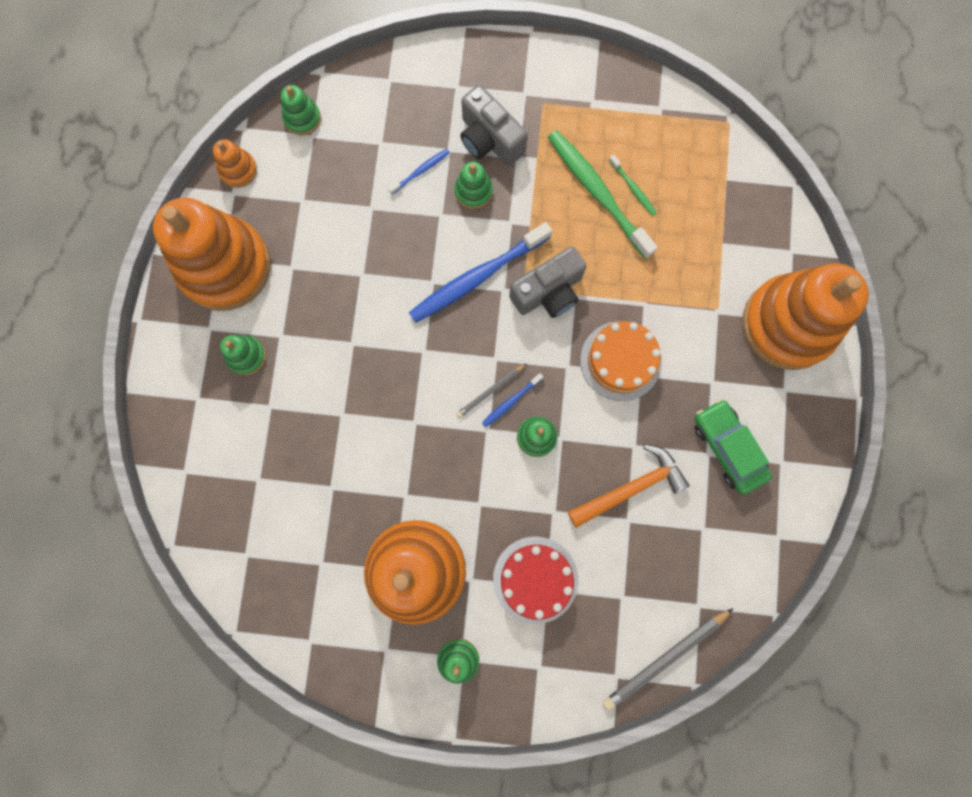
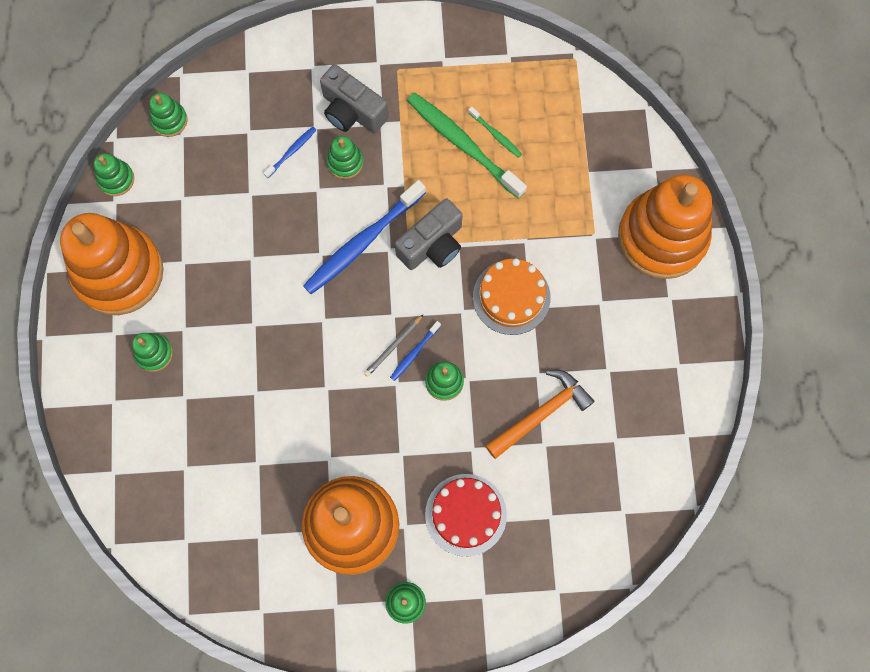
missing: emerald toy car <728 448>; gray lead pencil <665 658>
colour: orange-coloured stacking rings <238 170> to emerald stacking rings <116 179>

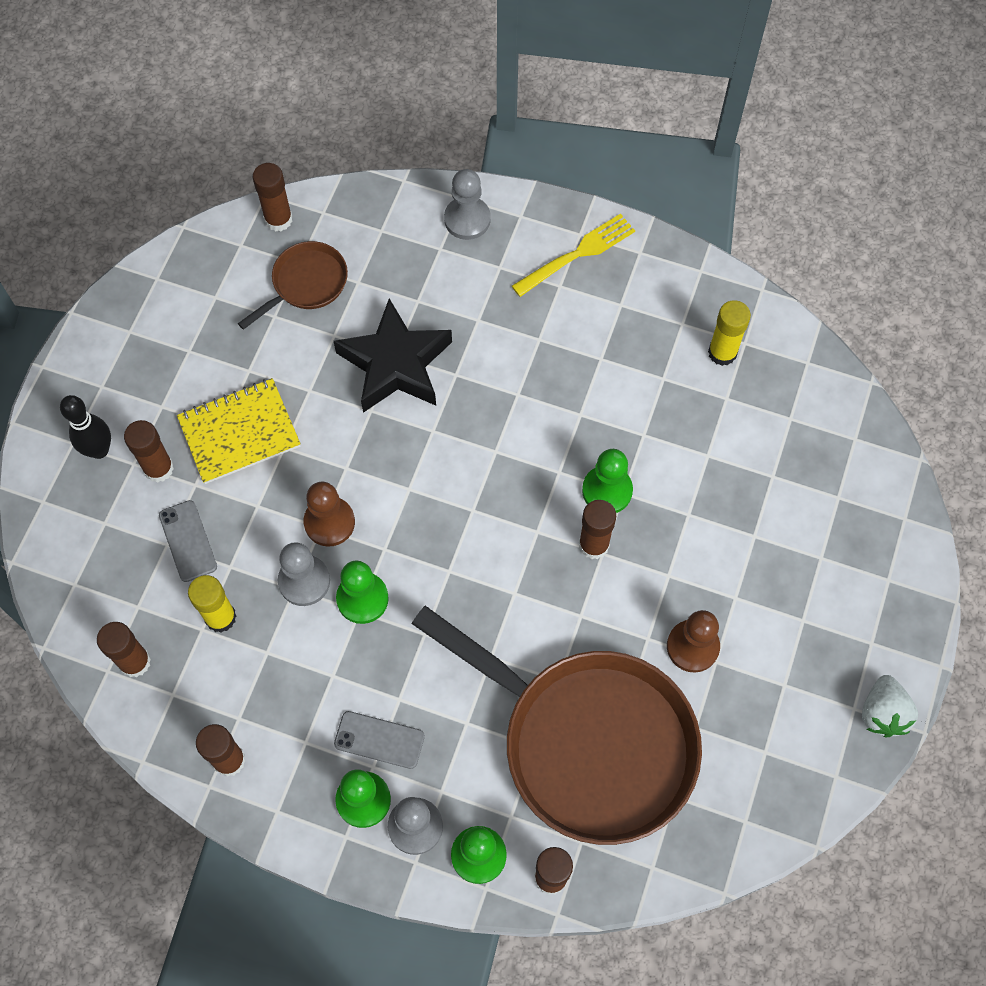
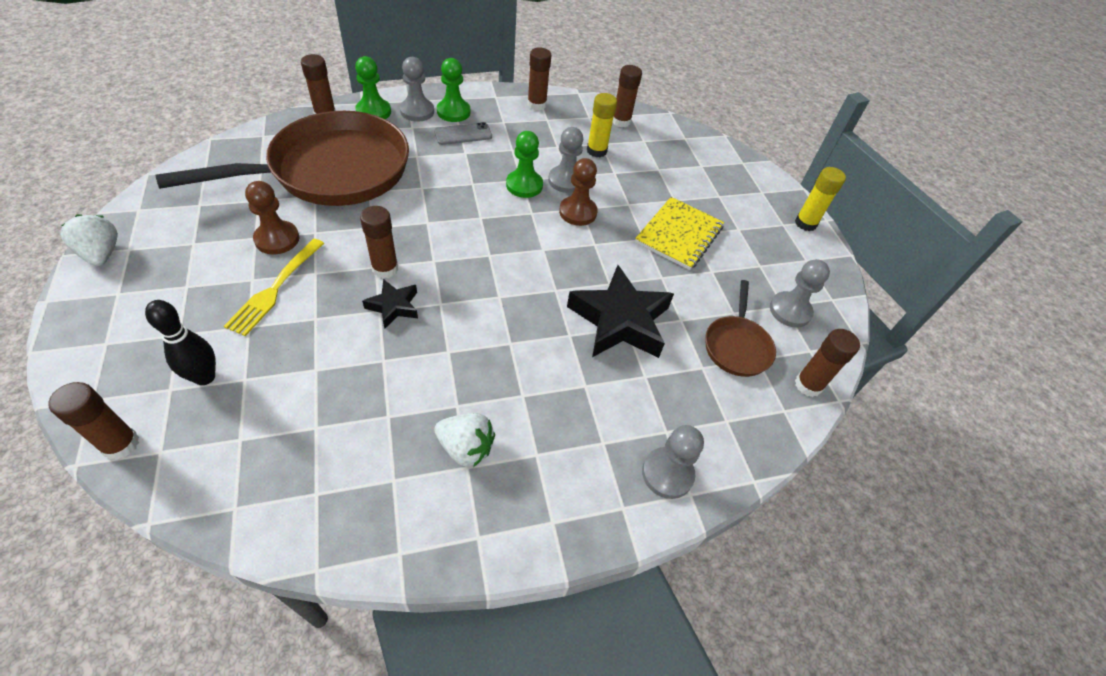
missing: gray smartphone <188 541>
appeared: gray chess pawn <790 311>; pure white berry <466 448>
relocated: golden dinner fork <577 254> to <275 288>; golden glue stick <722 352> to <805 223>; ebony skittle <99 450> to <205 377>; brown glue stick <158 468> to <120 444>
exchanged: emerald chess pawn <607 490> to ebony star <394 306>
spun: brown pan <588 742> = <332 171> 150 degrees clockwise

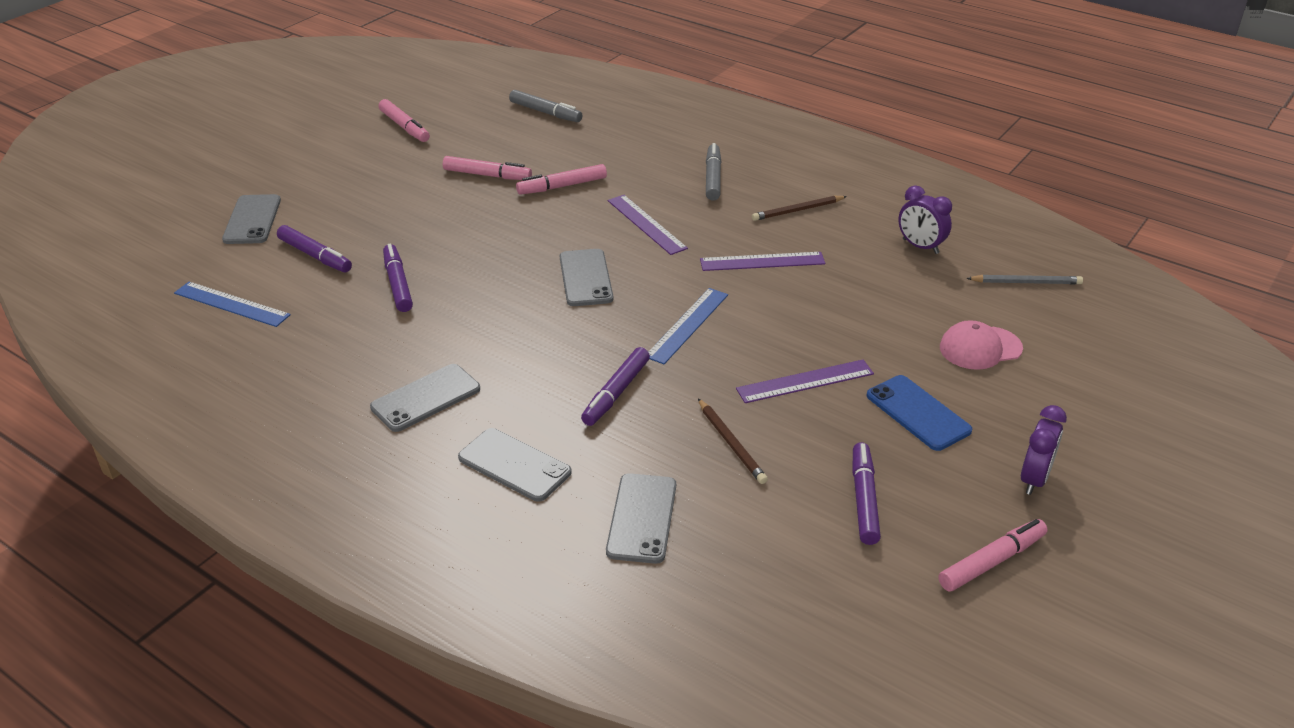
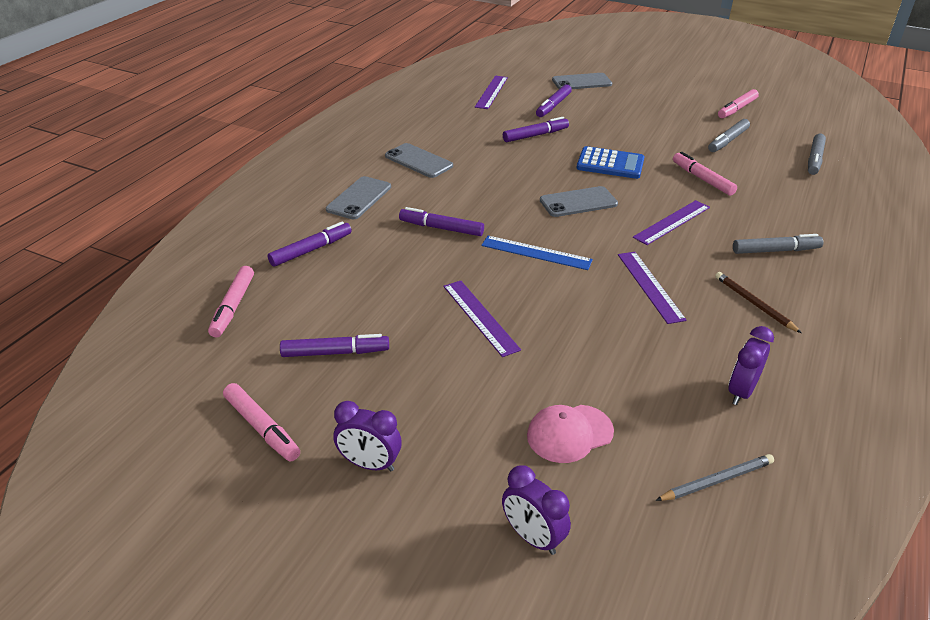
missing: royal blue smartphone <918 413>; brown lead pencil <731 443>
appeared: gray marker <728 141>; royal blue pocket calculator <610 164>; royal purple bedside clock <532 537>
relocated: rose-pink marker <487 175> to <233 307>
exchanged: gray smartphone <642 518> to royal purple marker <311 250>
colour: royal blue ruler <231 304> to royal purple ruler <491 92>
spun: gray lead pencil <1026 282> = <716 481> 105 degrees counterclockwise; rose-pink baseball cap <980 348> = <569 433> 90 degrees counterclockwise

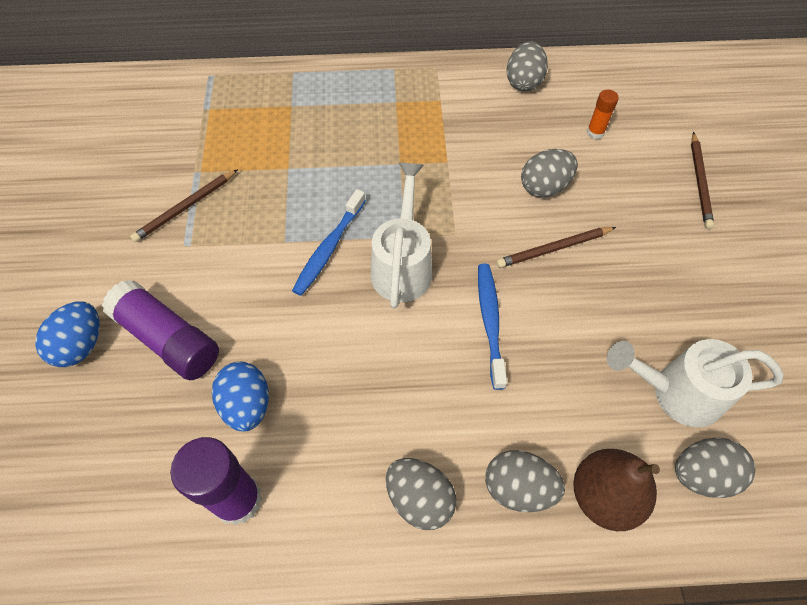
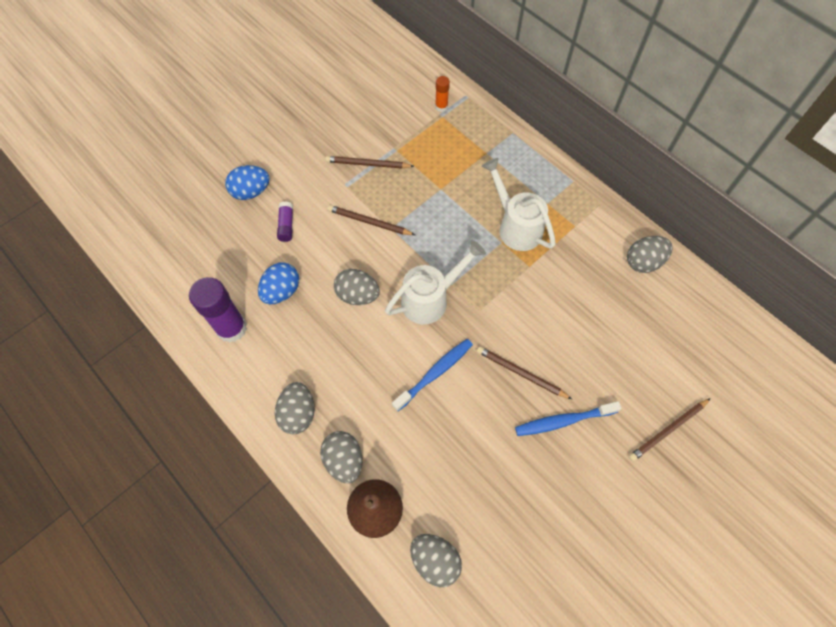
appeared: brown lead pencil <369 222>
relocated: orange-coloured glue stick <595 132> to <441 107>; gray toy egg <544 187> to <357 295>; royal blue tooth brush <329 248> to <563 421>; pure white watering pot <677 393> to <516 226>
size: royal purple glue stick <168 339> = <286 225> x0.50

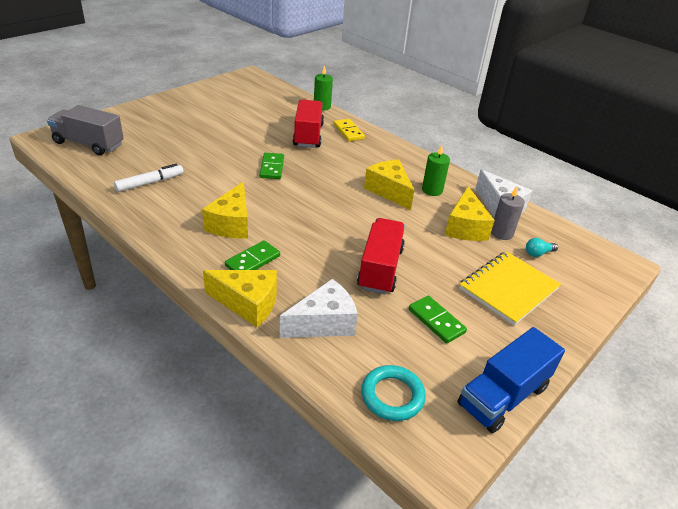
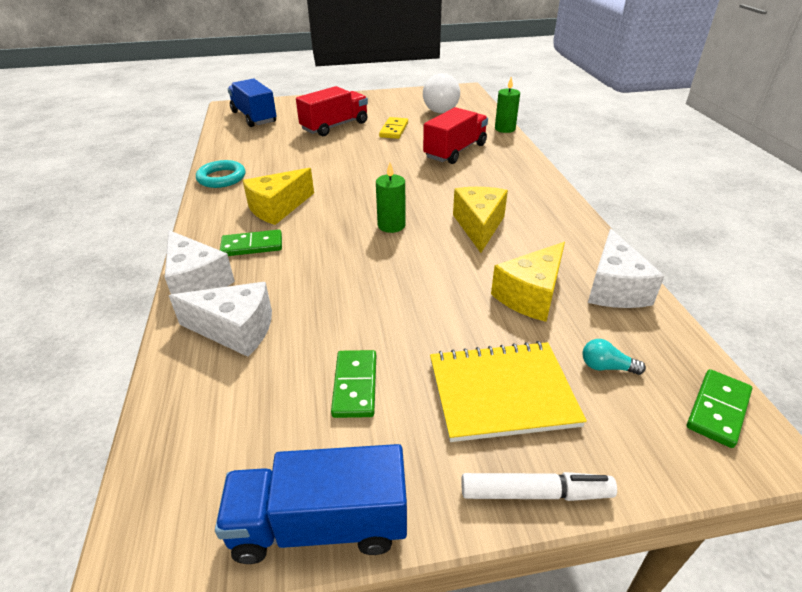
missing: gray candle <501 233>
appeared: pure white bulb <442 107>
relocated: golden domino tile <348 132> to <394 130>; emerald candle <432 190> to <391 225>; emerald domino tile <272 168> to <718 410>; pure white marker <150 183> to <535 493>; red toy truck <380 268> to <335 126>; turquoise torus <392 396> to <221 178>
colour: gray toy truck <88 144> to royal blue toy truck <254 117>; golden cheese wedge <248 304> to pure white cheese wedge <196 281>

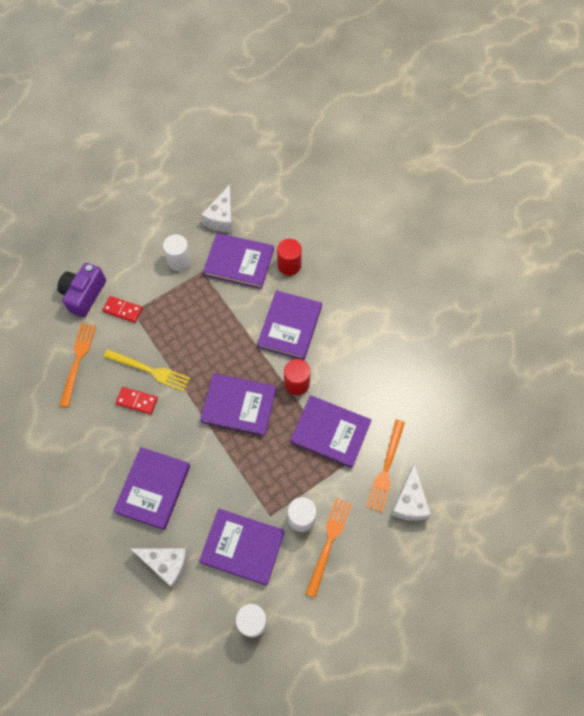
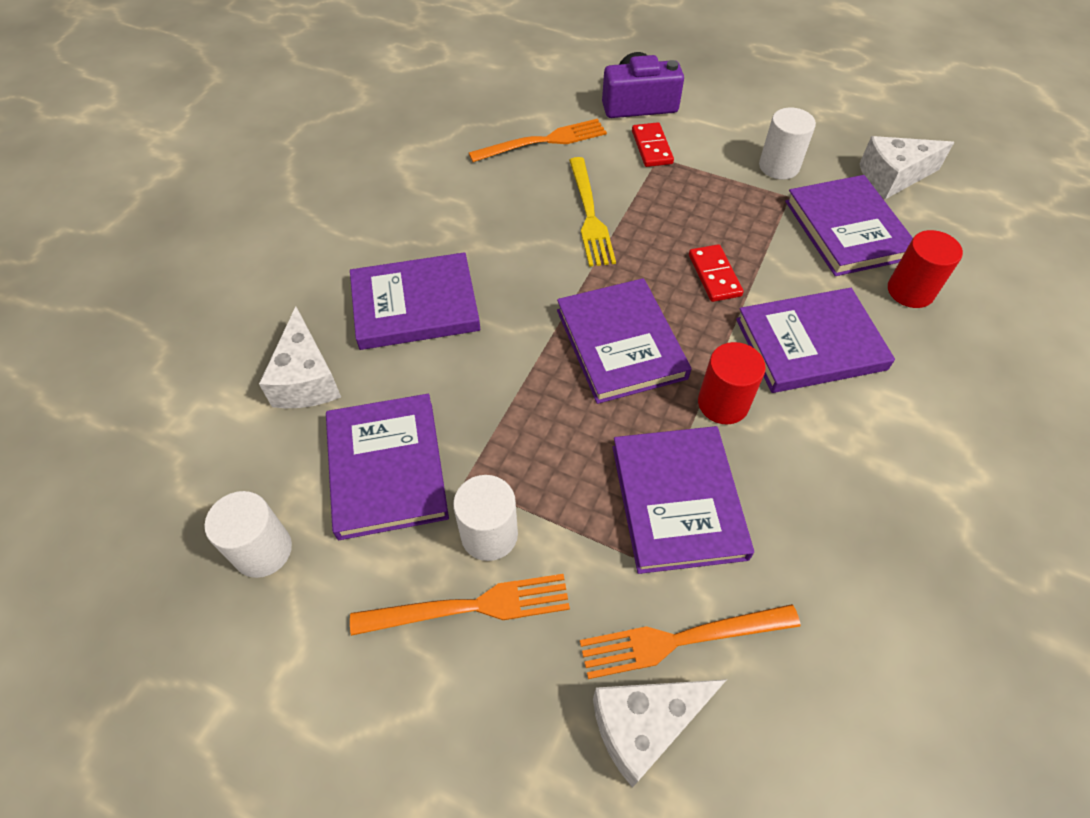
relocated: red domino tile <137 401> to <714 275>

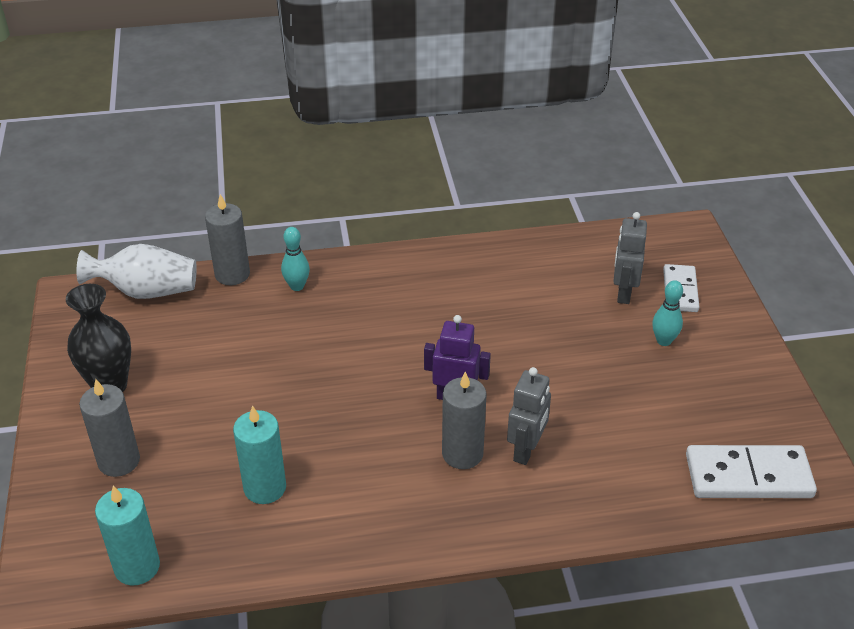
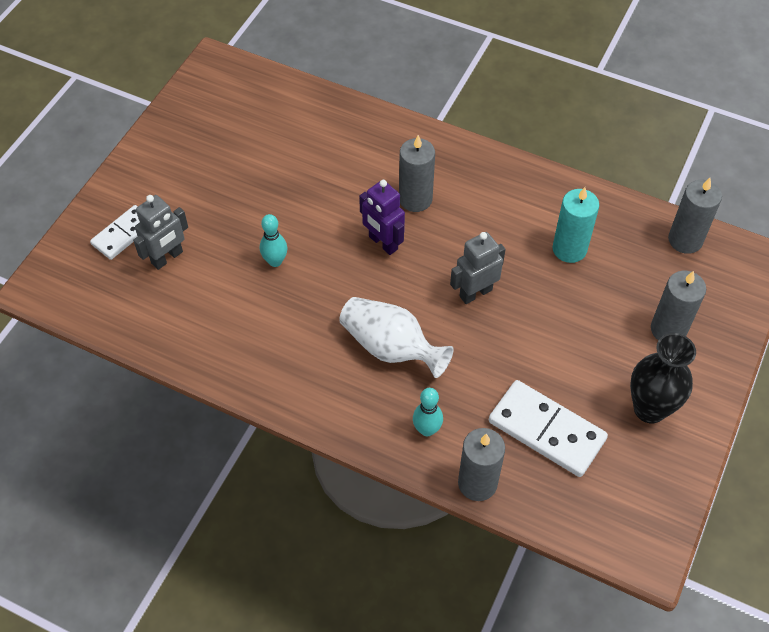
relocated: pure white vase <146 291> to <391 347>; turquoise skittle <664 341> to <275 261>; gray robot figure <526 450> to <475 293>; pure white domino tile <748 476> to <546 430>
colour: turquoise candle <137 567> to gray candle <685 240>

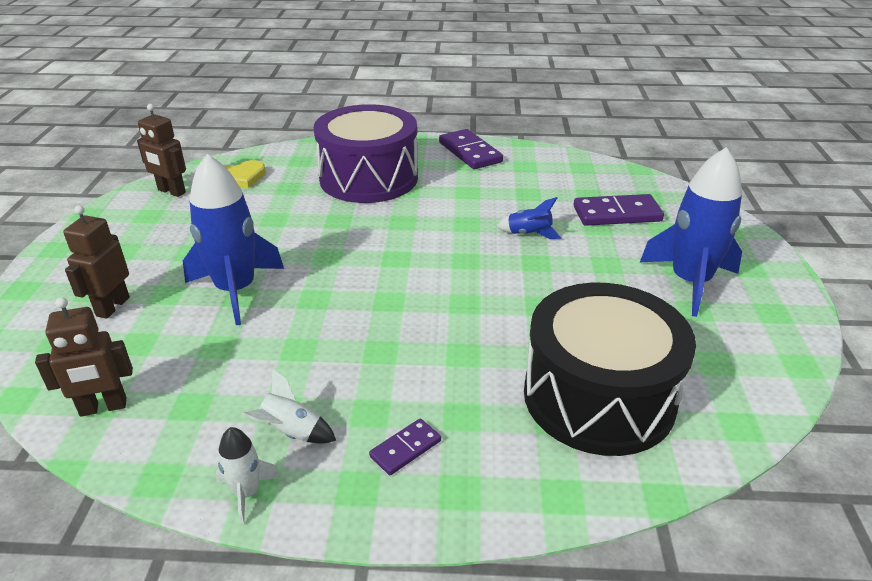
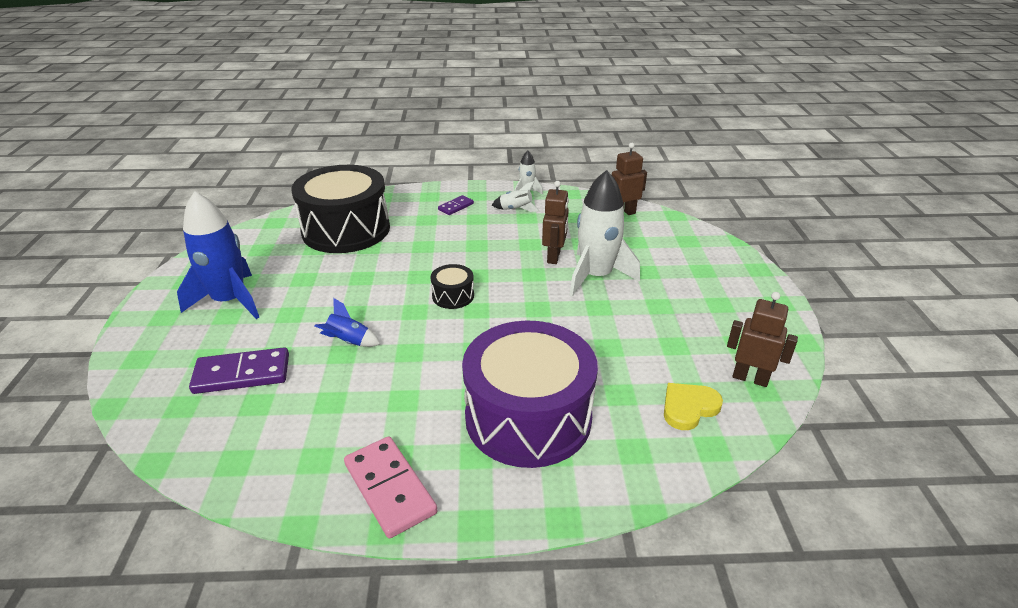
appeared: ebony snare drum <453 296>
relocated: brown robot figure <112 306> to <554 257>
colour: royal purple domino tile <470 152> to rose-pink domino tile <390 488>; royal blue spaceship <236 290> to pure white spaceship <596 276>

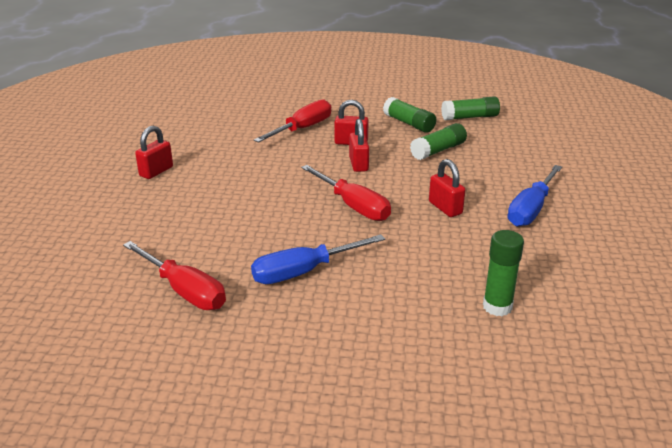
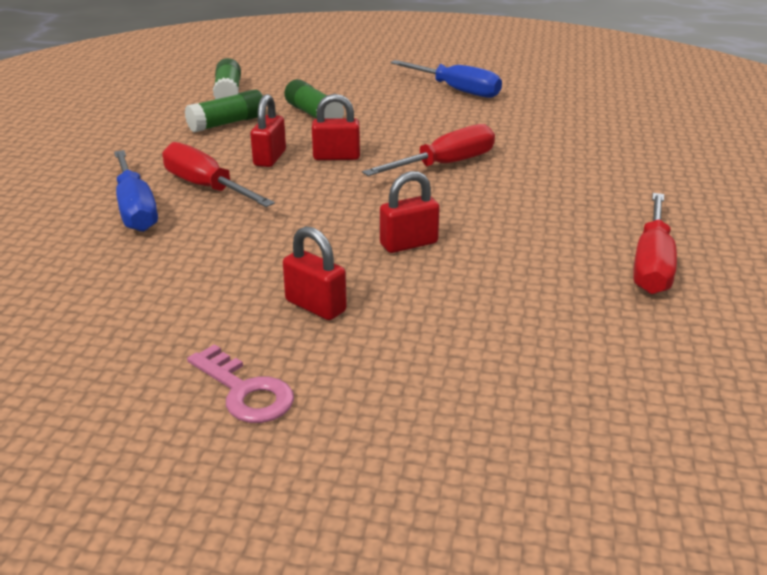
missing: emerald glue stick <497 307>
appeared: rose-pink latchkey <246 392>
relocated: red padlock <445 208> to <409 244>; royal blue flat screwdriver <303 272> to <135 209>
spun: red flat screwdriver <184 291> = <652 264> 150 degrees clockwise

